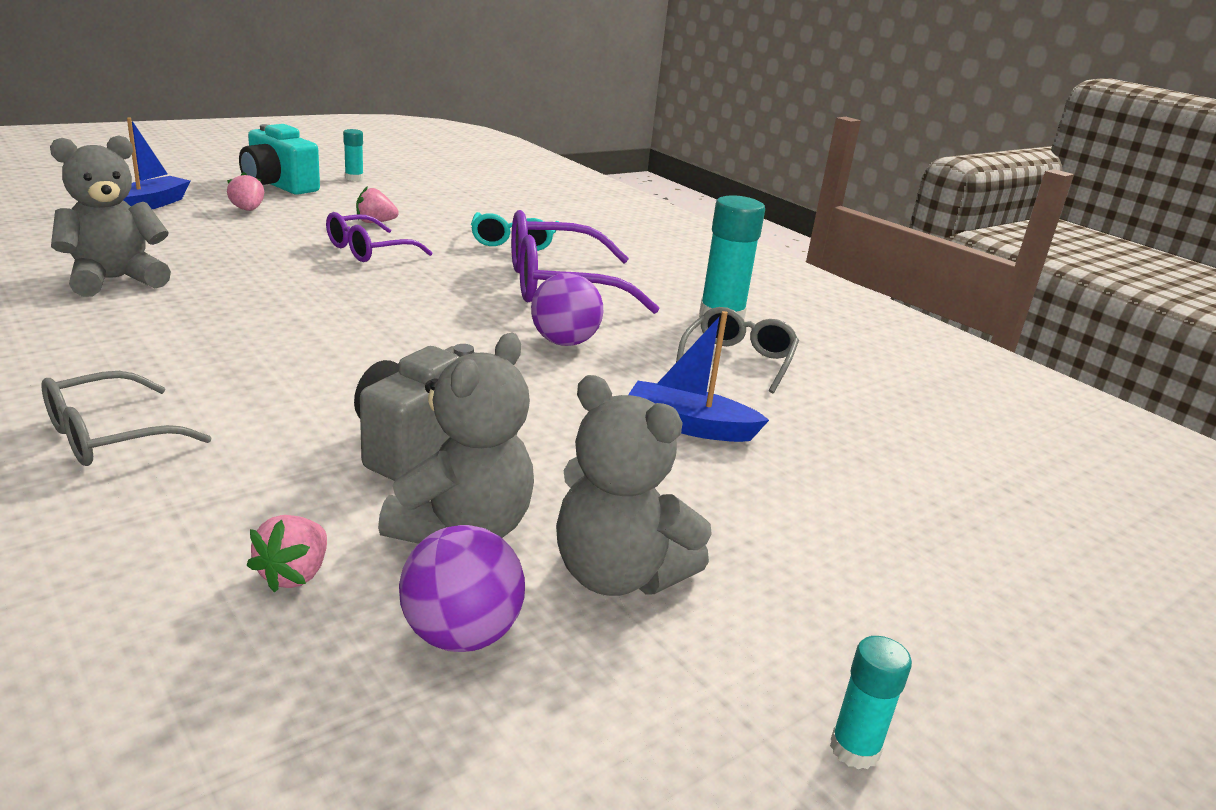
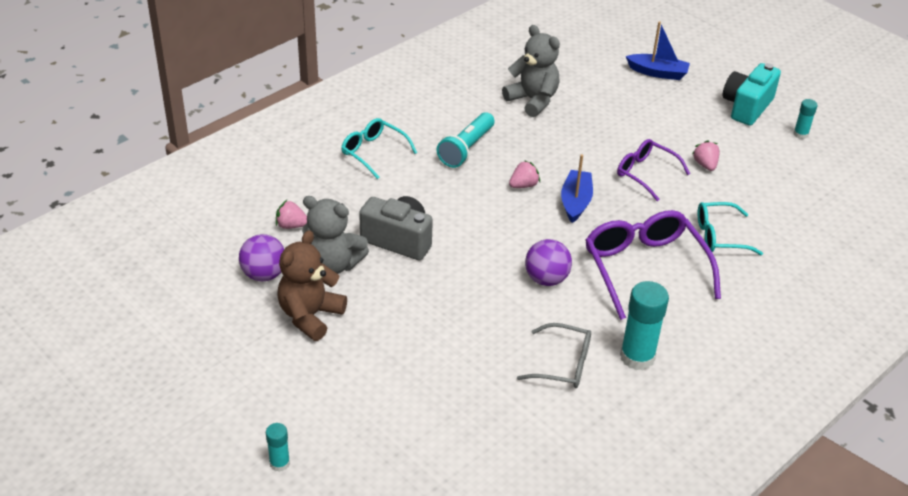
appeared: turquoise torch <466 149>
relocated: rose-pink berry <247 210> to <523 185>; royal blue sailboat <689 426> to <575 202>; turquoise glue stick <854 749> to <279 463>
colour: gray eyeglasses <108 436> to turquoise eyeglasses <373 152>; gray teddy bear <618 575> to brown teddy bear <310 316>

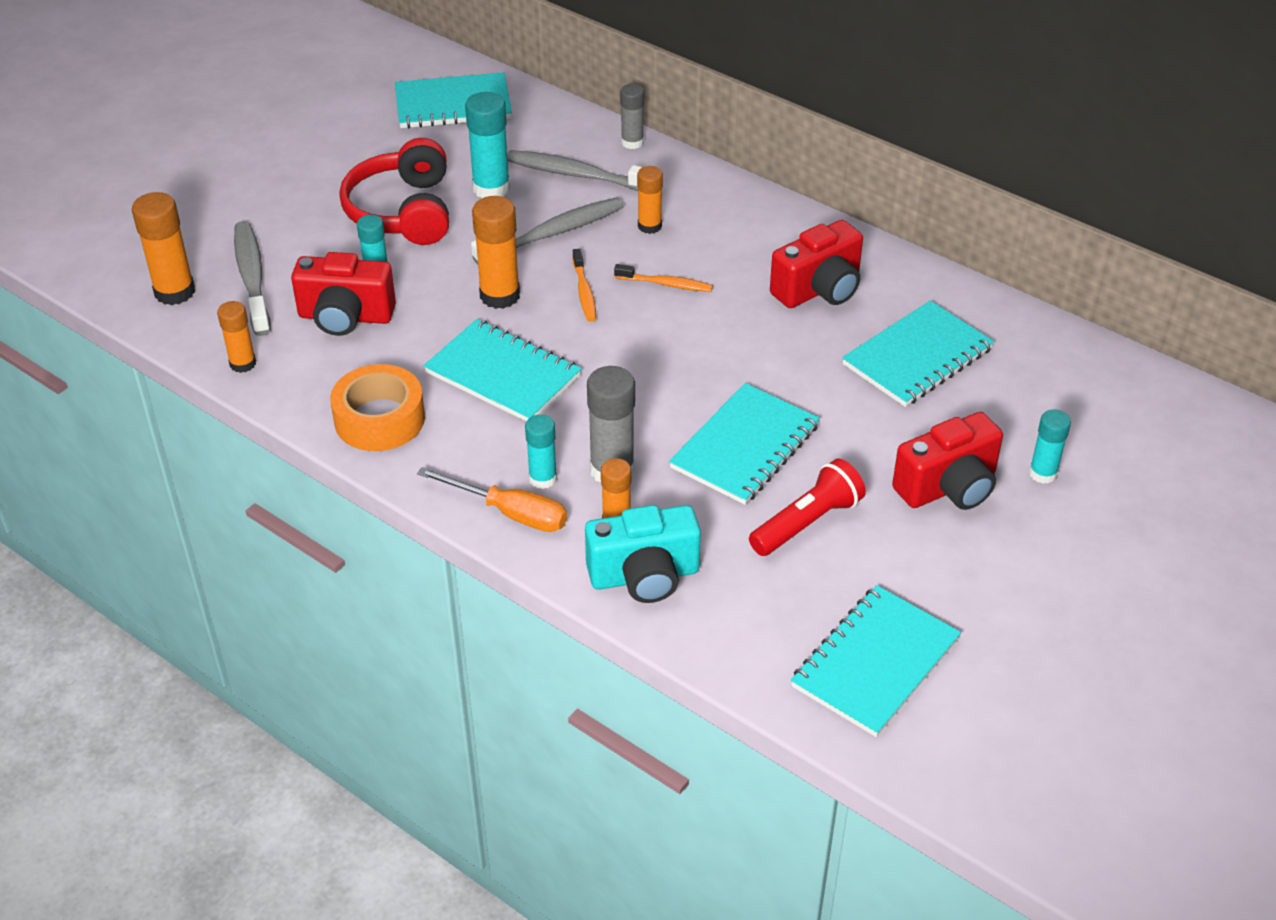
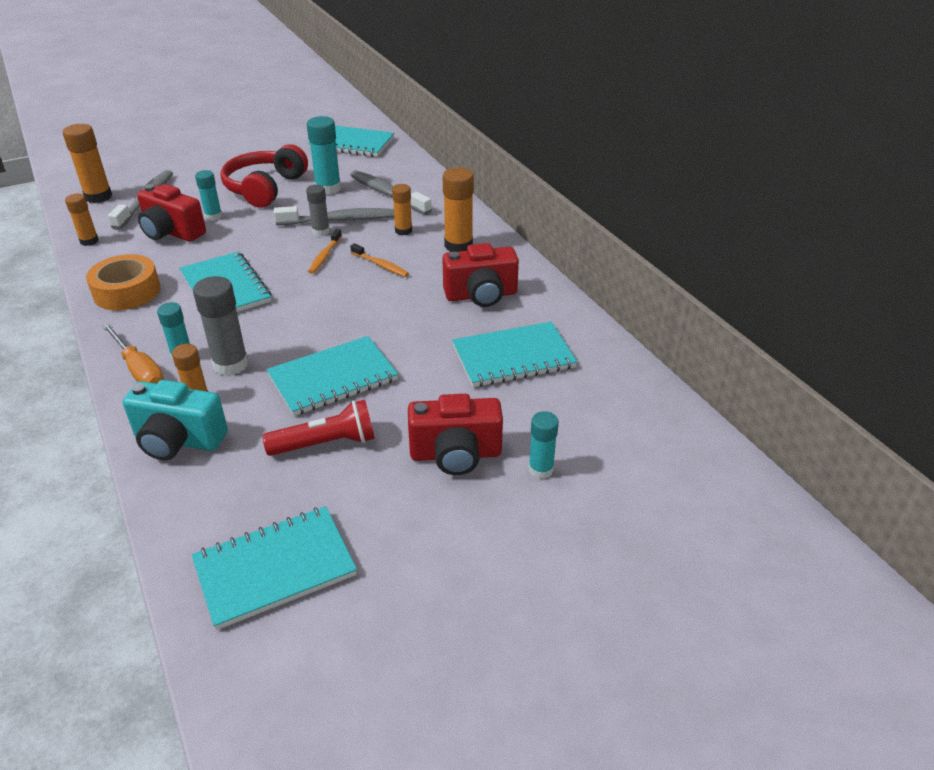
relocated: gray glue stick <632 142> to <321 231>; orange-coloured glue stick <500 295> to <458 245>

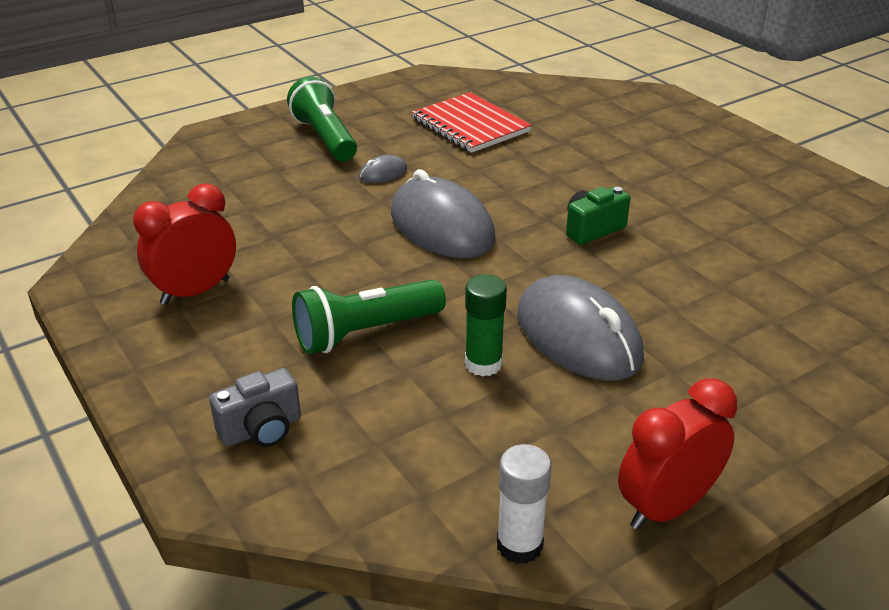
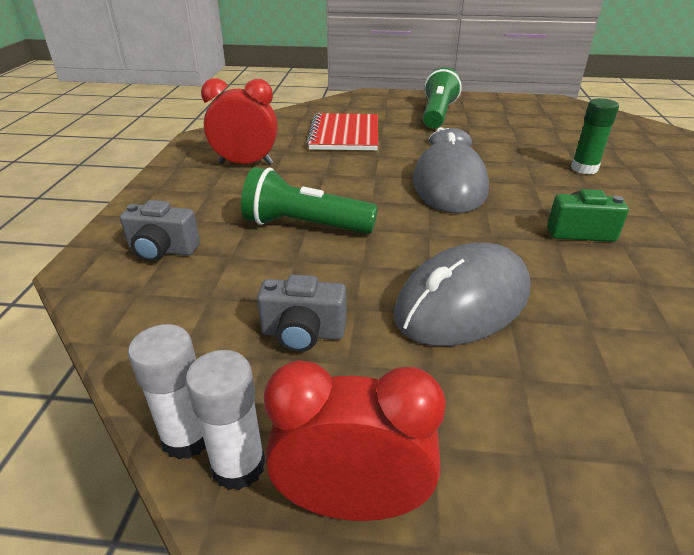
appeared: gray photo camera <303 333>; pure white glue stick <238 466>
relocated: red exercise book <470 125> to <345 134>; emerald glue stick <483 364> to <584 168>
spun: gray PC mouse <578 336> = <462 302> 45 degrees clockwise

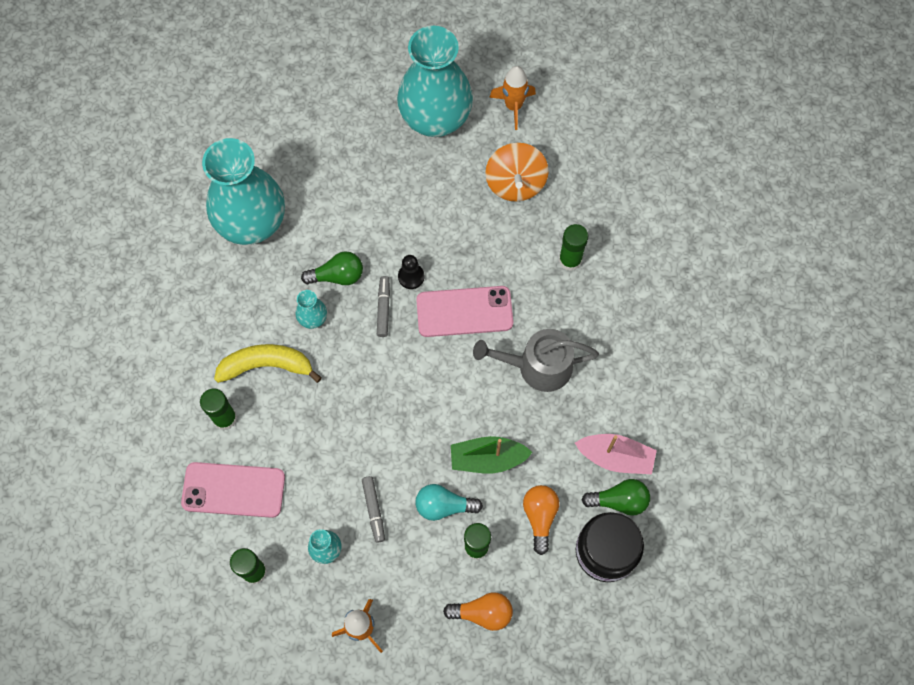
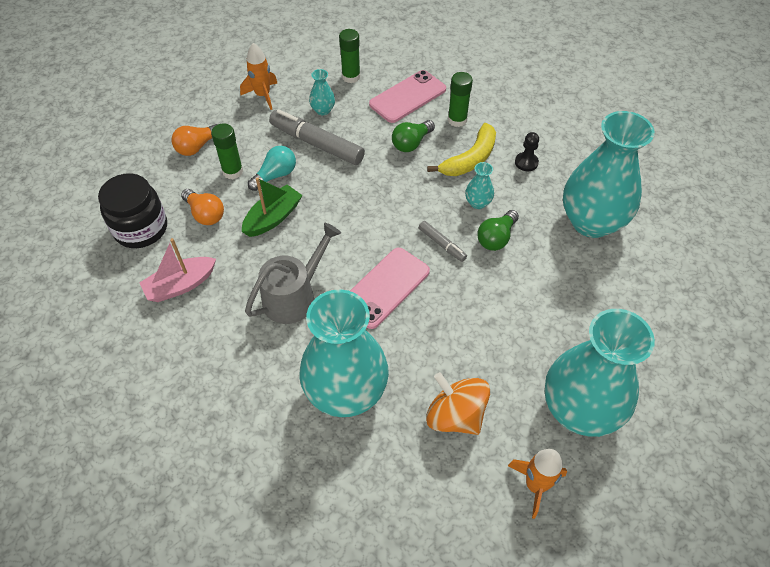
relocated: ebony chess pawn <411 276> to <526 162>; emerald bulb <619 500> to <411 143>
exchanged: emerald glue stick <570 260> to turquoise vase <346 392>
size: gray marker <374 510> = <316 144> x1.98

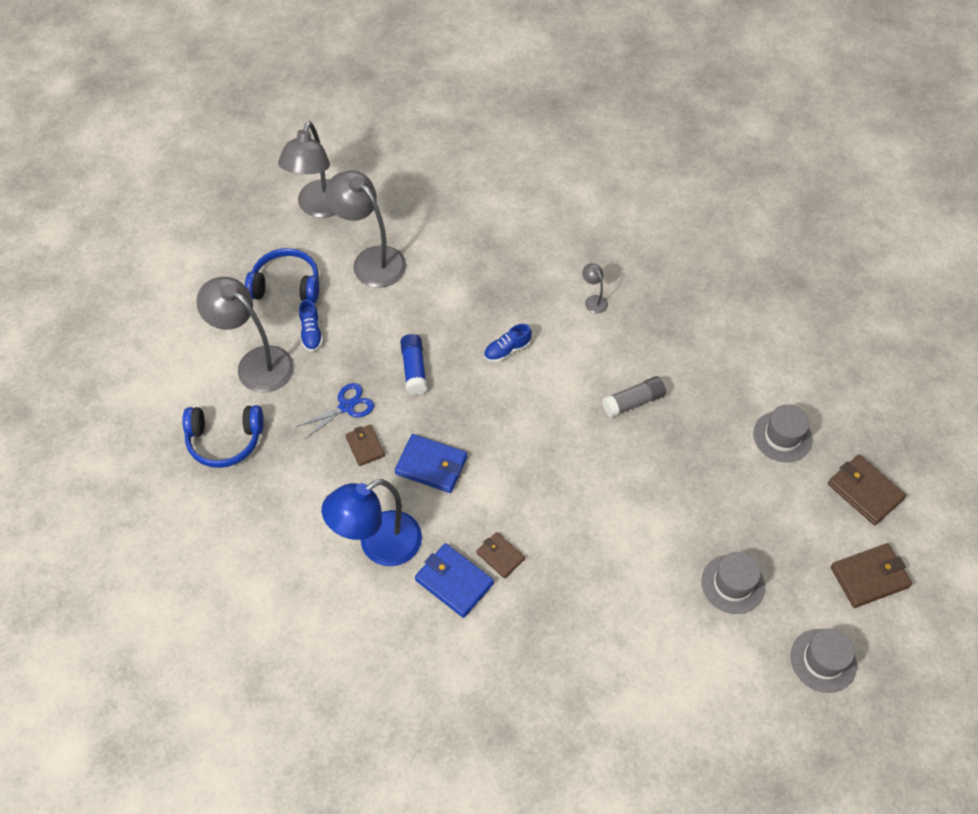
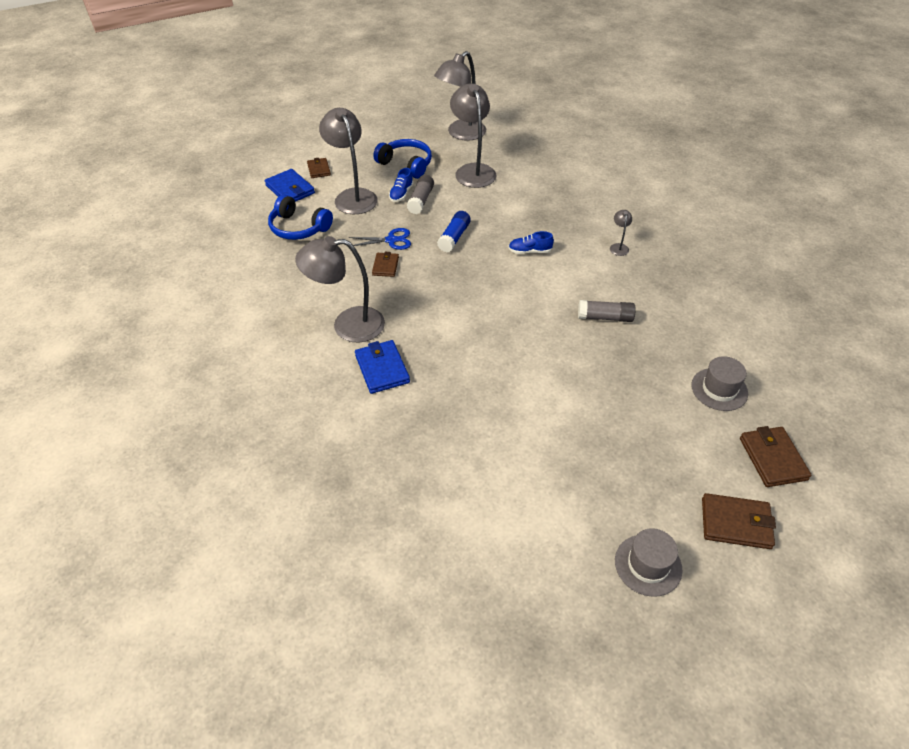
missing: gray top hat <732 584>
appeared: gray glue stick <421 200>
relocated: royal blue billfold <431 465> to <290 189>; brown billfold <500 556> to <319 169>
colour: royal blue lamp <379 545> to gray lamp <347 325>

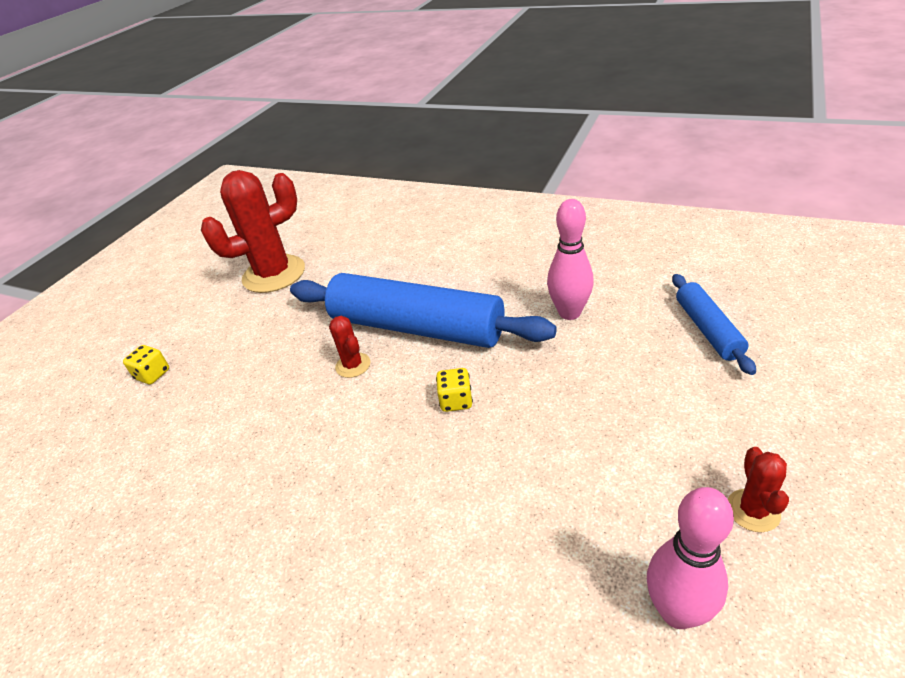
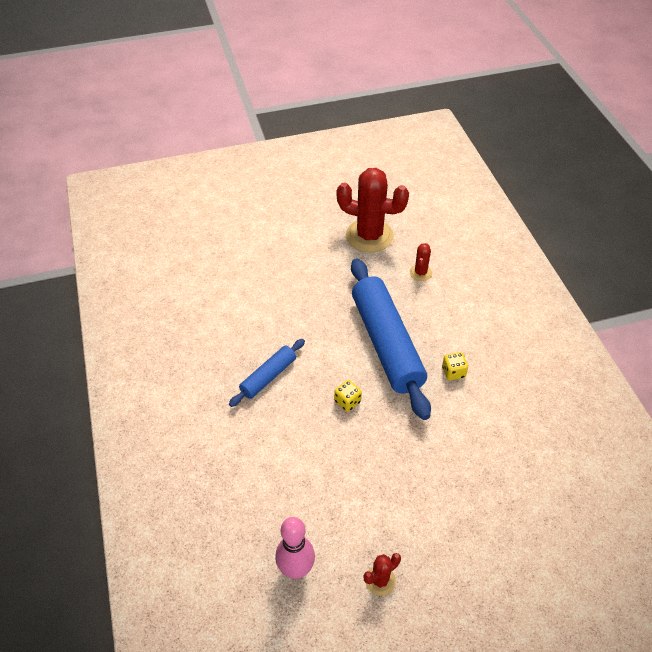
missing: rose-pink skittle <569 313>
relocated: royal blue rolling pin <708 329> to <268 377>; red prickly plant <353 365> to <420 273>; golden dice <153 374> to <453 372>

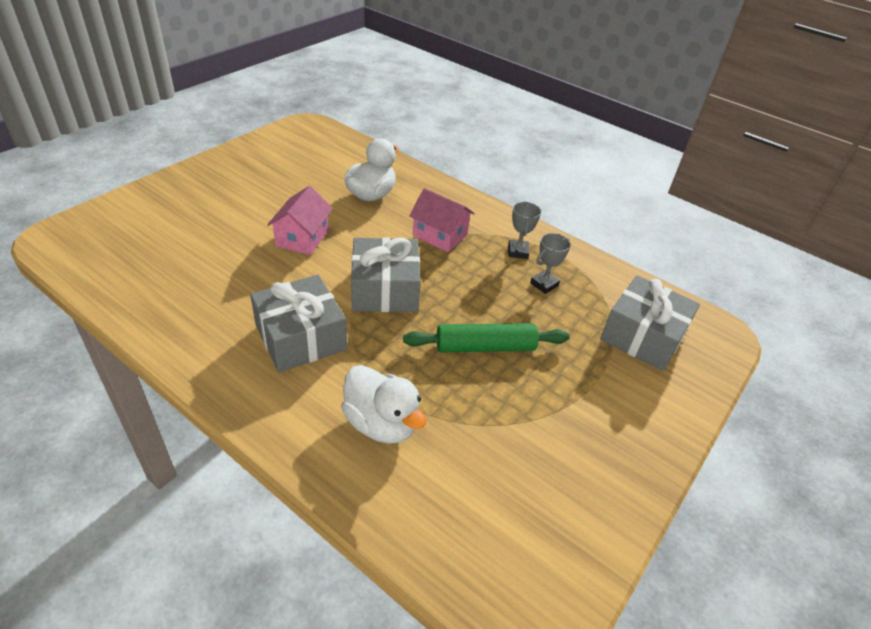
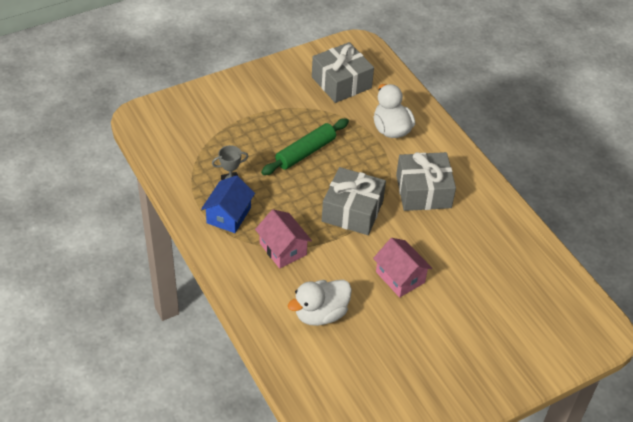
relocated: gray gift <643 336> to <341 82>
exchanged: gray trophy <517 252> to royal blue cottage <229 215>
spun: rose-pink cottage <302 238> = <400 277> 75 degrees counterclockwise; emerald rolling pin <485 346> = <305 152> 60 degrees counterclockwise

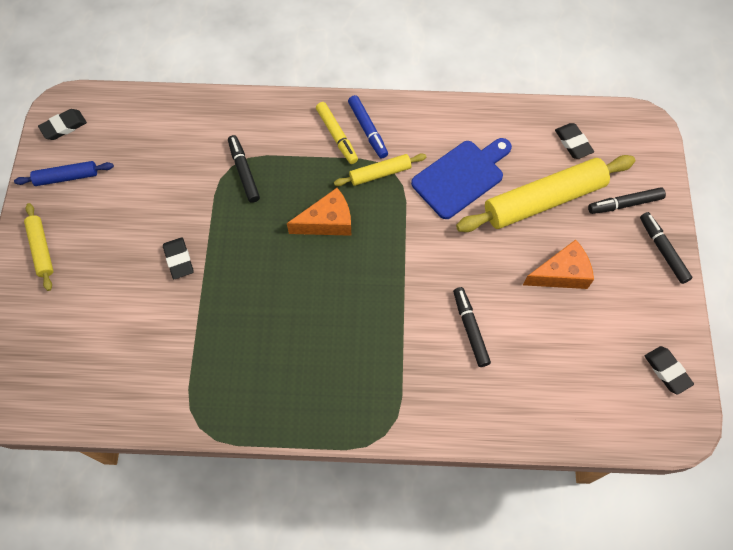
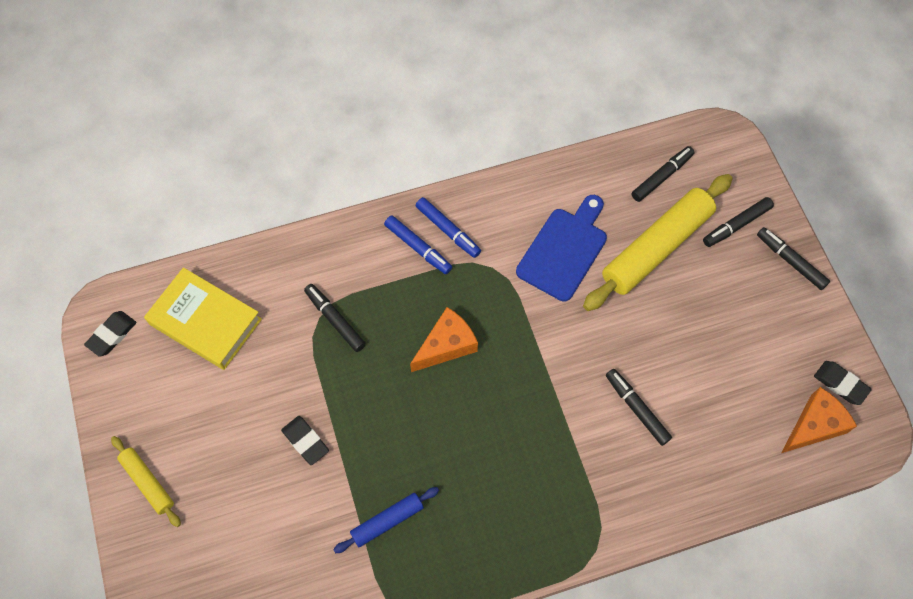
missing: golden rolling pin <380 173>
appeared: golden book <205 322>
relocated: royal blue rolling pin <66 177> to <387 521>; orange-coloured cheese wedge <561 274> to <814 426>
exchanged: ebony pencil eraser <573 143> to ebony marker <661 177>
colour: golden marker <337 136> to royal blue marker <418 247>

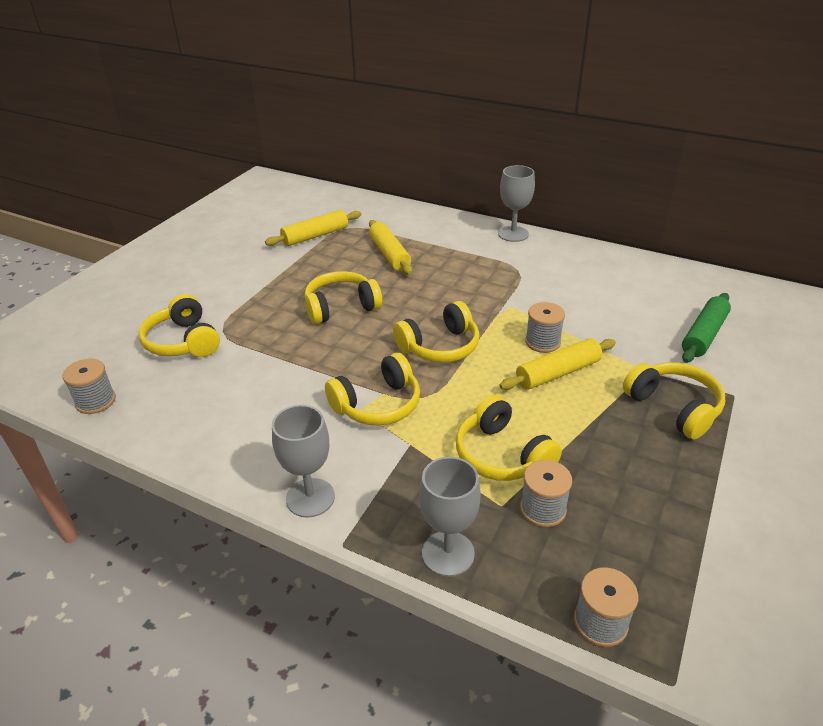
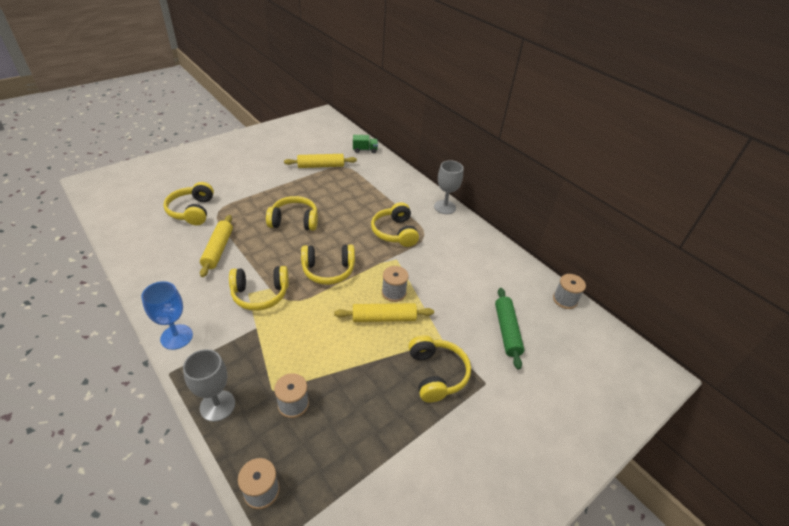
appeared: emerald toy truck <365 150>
relocated: golden rolling pin <389 254> to <218 249>; gray spool <96 401> to <564 300>; golden headset <502 455> to <395 232>
colour: gray goblet <310 498> to royal blue goblet <176 337>
spun: emerald rolling pin <704 335> = <507 331> 60 degrees counterclockwise

